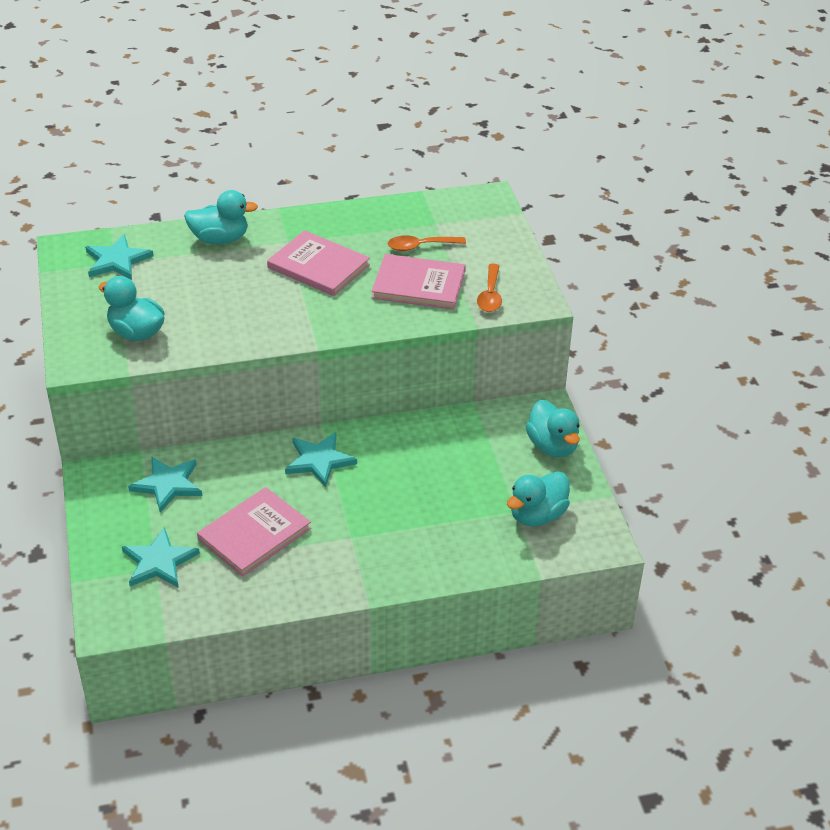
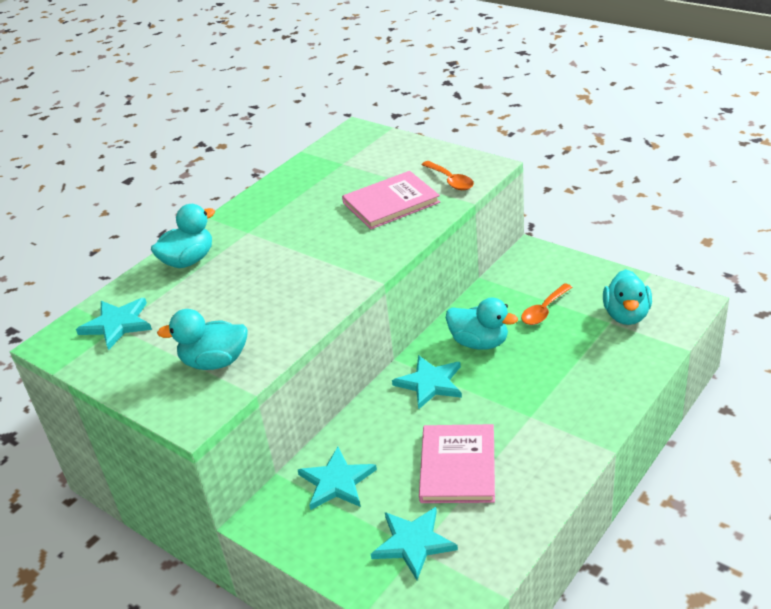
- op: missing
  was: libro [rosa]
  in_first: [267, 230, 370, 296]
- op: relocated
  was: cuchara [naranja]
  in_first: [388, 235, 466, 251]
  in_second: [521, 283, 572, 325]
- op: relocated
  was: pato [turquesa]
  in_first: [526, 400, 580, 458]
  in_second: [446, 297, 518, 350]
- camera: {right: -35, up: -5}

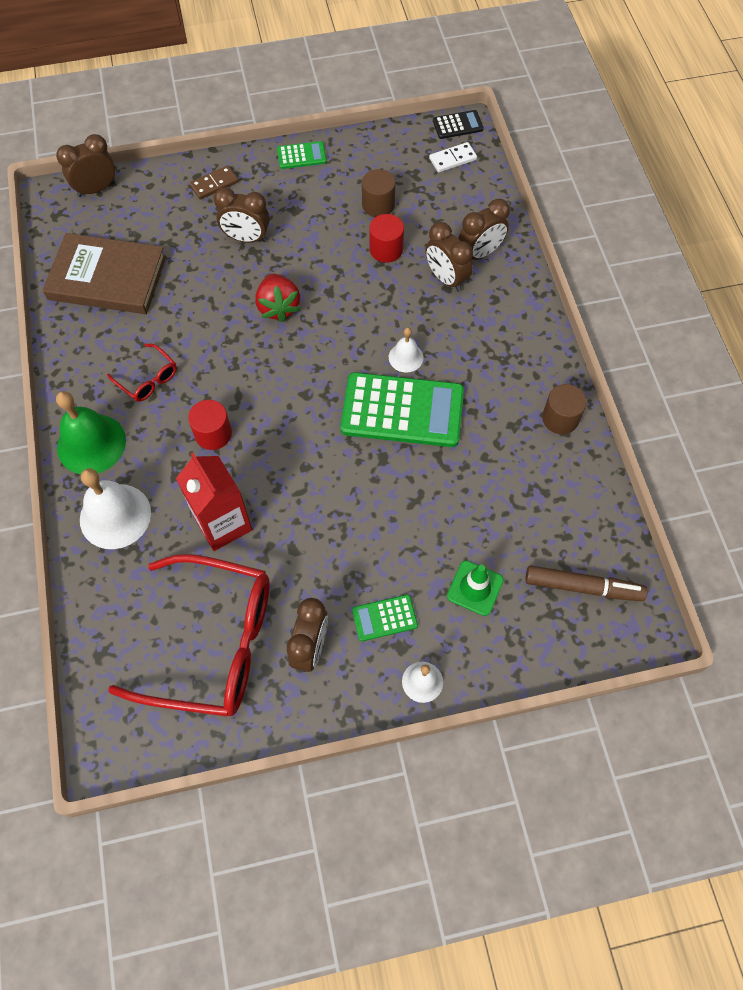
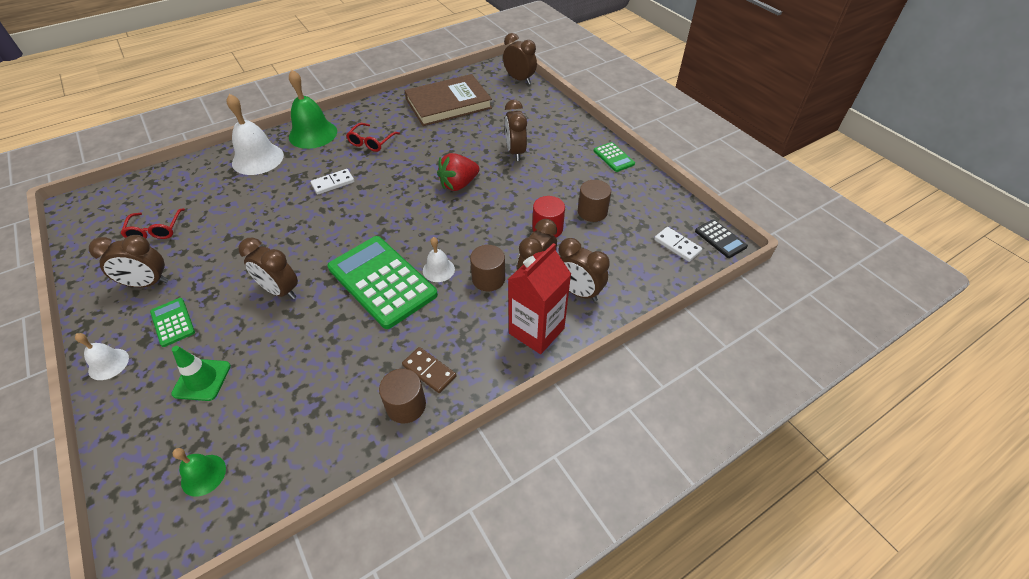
- op: relocated
  was: ficha de dominó [marrón]
  in_first: [190, 165, 239, 199]
  in_second: [402, 347, 456, 393]
- op: spun
  was: libro [marrón]
  in_first: [42, 233, 166, 314]
  in_second: [405, 74, 492, 126]
  clockwise: 75
- op: spun
  was: calculadora [verde]
  in_first: [340, 372, 464, 447]
  in_second: [327, 236, 438, 329]
  clockwise: 150
- op: exchanged
  was: cilindro [rojo]
  now: ficha de dominó [blanco]
  in_first: [188, 400, 232, 450]
  in_second: [311, 169, 354, 195]
- op: relocated
  was: cartón de leche [rojo]
  in_first: [176, 453, 252, 551]
  in_second: [508, 243, 571, 354]
- op: size
  was: gafas [rojo]
  in_first: [108, 554, 269, 716]
  in_second: [121, 208, 185, 239]
  ratio: 0.44
- op: exchanged
  was: rotulador [marrón]
  now: campana [verde]
  in_first: [525, 565, 648, 601]
  in_second: [172, 448, 226, 497]
- op: appeared
  now: despertador [marrón]
  in_second: [238, 238, 298, 299]
- op: appeared
  now: cilindro [marrón]
  in_second: [470, 245, 505, 291]
- camera: {right: 70, up: -15}

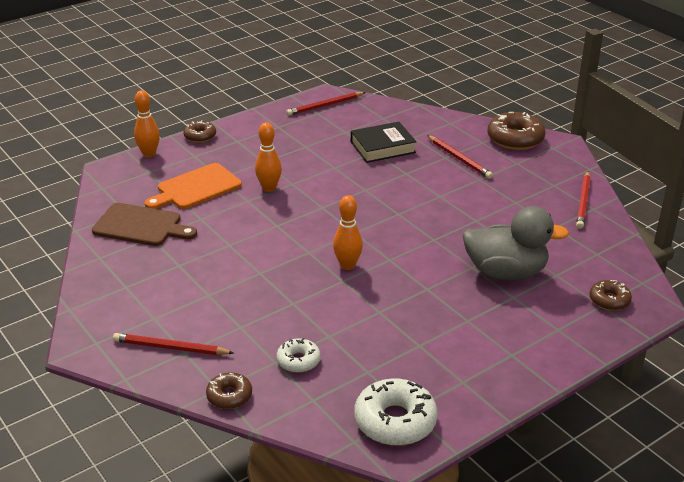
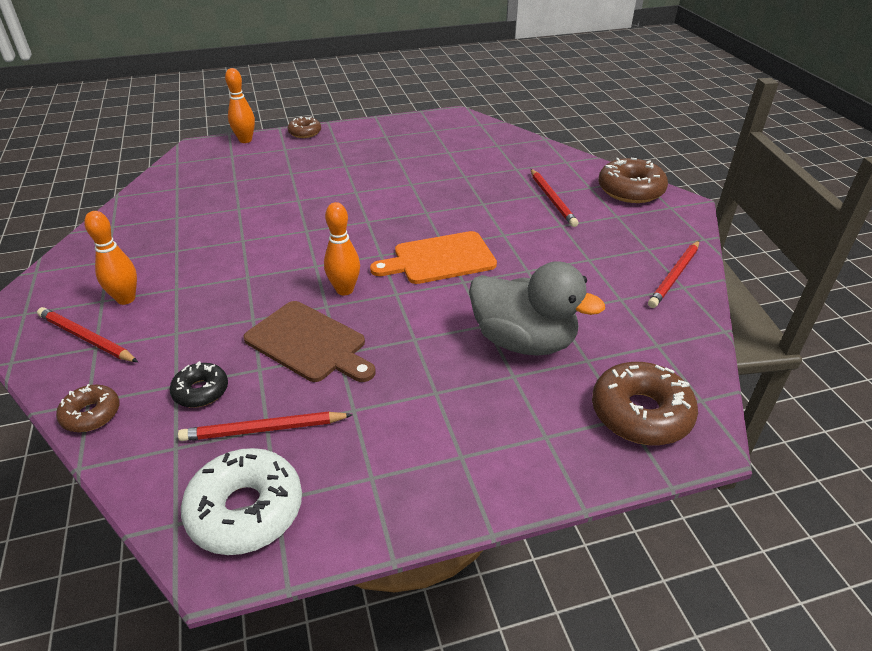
- op: relocated
  was: lápiz [rojo]
  in_first: [286, 92, 366, 116]
  in_second: [178, 412, 353, 441]
- op: relocated
  was: bolo [naranja]
  in_first: [255, 122, 282, 192]
  in_second: [84, 211, 137, 305]
- op: missing
  was: libro [negro]
  in_first: [351, 122, 417, 163]
- op: relocated
  was: tabla de cortar [naranja]
  in_first: [145, 163, 242, 209]
  in_second: [370, 231, 497, 284]
- op: relocated
  was: tabla de cortar [marrón]
  in_first: [92, 203, 197, 246]
  in_second: [243, 301, 376, 382]
- op: size
  was: rosquilla [marrón]
  in_first: [590, 280, 632, 311]
  in_second: [592, 362, 698, 445]
  ratio: 1.75
- op: colour
  was: rosquilla [blanco]
  now: rosquilla [negro]
  in_first: [276, 338, 321, 373]
  in_second: [169, 361, 228, 408]
- camera: {right: 20, up: 5}

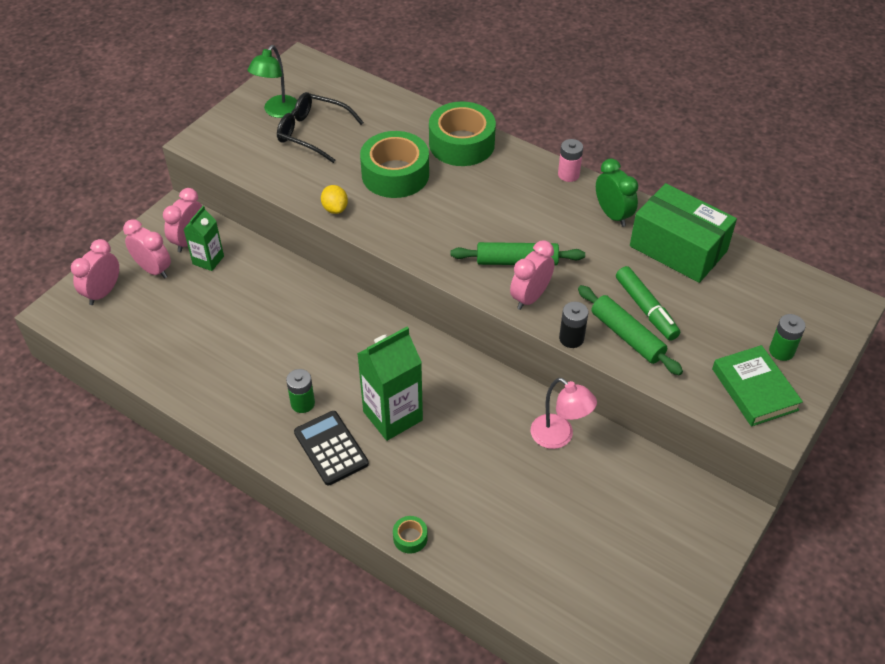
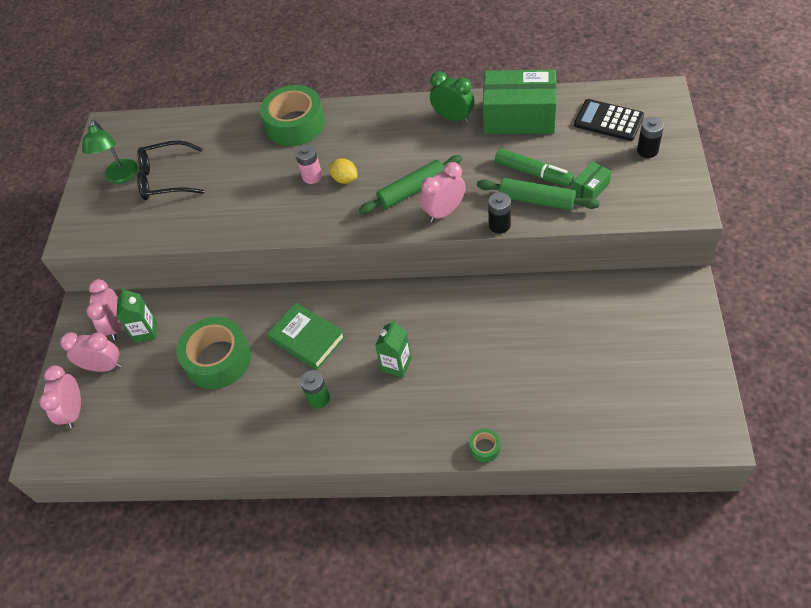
- op: relocated
  was: cinta adhesiva [verde]
  in_first: [360, 131, 429, 198]
  in_second: [177, 317, 251, 389]
- op: relocated
  was: pila [rosa]
  in_first: [558, 139, 583, 182]
  in_second: [295, 145, 322, 184]
- op: relocated
  was: limón [amarillo]
  in_first: [321, 185, 348, 214]
  in_second: [329, 158, 357, 184]
- op: spun
  was: despertador [rosa]
  in_first: [510, 240, 555, 310]
  in_second: [420, 162, 466, 222]
  clockwise: 45
- op: colour
  was: pila [verde]
  now: pila [negro]
  in_first: [769, 314, 806, 361]
  in_second: [637, 117, 664, 158]
- op: size
  was: cartón de leche [verde]
  in_first: [357, 327, 423, 441]
  in_second: [375, 320, 412, 378]
  ratio: 0.59
- op: relocated
  was: libro [verde]
  in_first: [712, 345, 803, 426]
  in_second: [267, 303, 345, 370]
- op: missing
  was: lámpara [rosa]
  in_first: [530, 378, 597, 449]
- op: relocated
  was: calculadora [negro]
  in_first: [294, 411, 369, 485]
  in_second: [574, 99, 644, 141]
- op: appeared
  now: caja [verde]
  in_second: [573, 162, 611, 199]
- camera: {right: -25, up: 5}

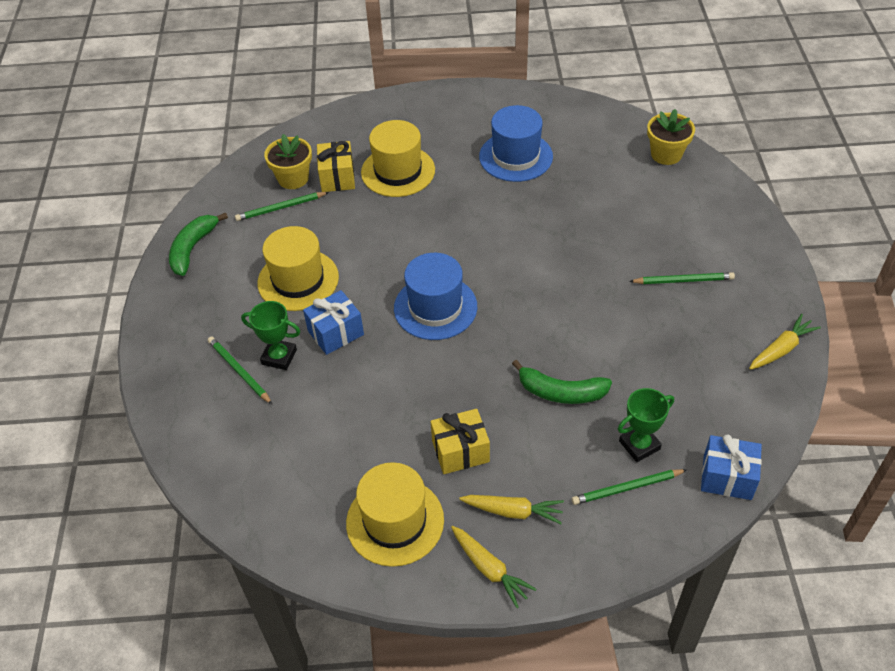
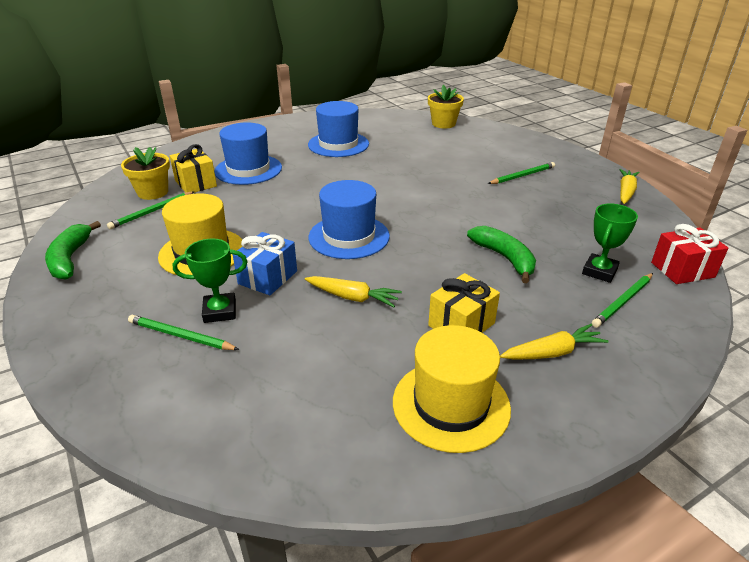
- op: colour
  was: sombrero [amarillo]
  now: sombrero [azul]
  in_first: [361, 120, 435, 197]
  in_second: [214, 122, 282, 185]
- op: spun
  was: plátano [verde]
  in_first: [512, 360, 612, 404]
  in_second: [467, 226, 536, 283]
  clockwise: -105
- op: colour
  was: regalo [azul]
  now: regalo [rojo]
  in_first: [701, 434, 762, 500]
  in_second: [651, 224, 728, 284]
- op: relocated
  was: zanahoria [amarillo]
  in_first: [451, 526, 537, 608]
  in_second: [305, 276, 402, 307]
- camera: {right: -30, up: -15}

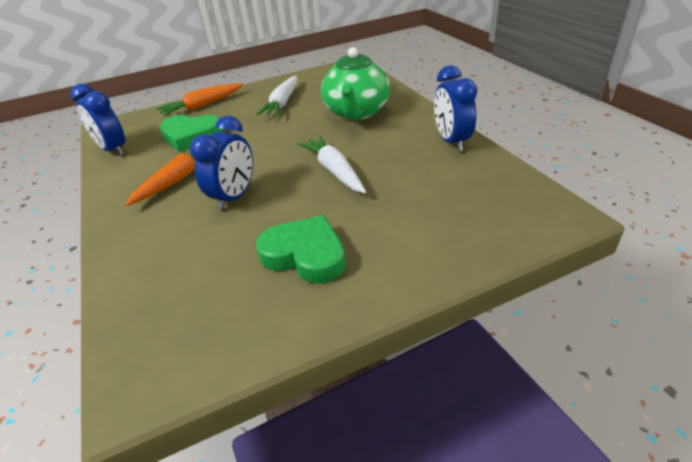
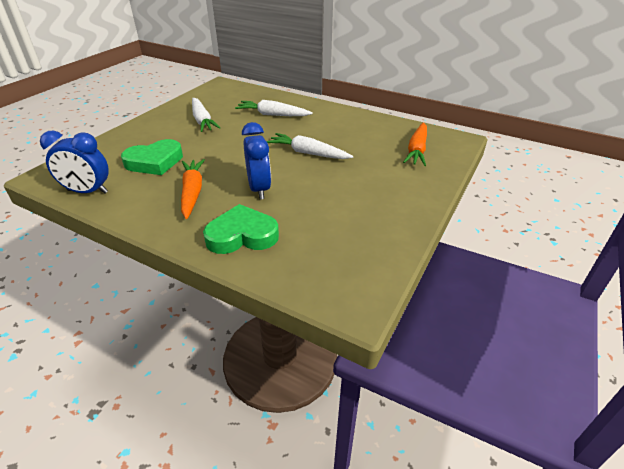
- op: exchanged
  was: tetera [verde]
  now: zanahoria [blanco]
  in_first: [321, 47, 390, 121]
  in_second: [235, 100, 313, 116]
- op: missing
  was: despertador [azul]
  in_first: [434, 65, 477, 151]
- op: relocated
  was: zanahoria [naranja]
  in_first: [156, 83, 244, 116]
  in_second: [403, 122, 427, 166]
- op: relocated
  was: corazón [verde]
  in_first: [256, 215, 346, 284]
  in_second: [203, 204, 279, 254]
- camera: {right: -40, up: 0}

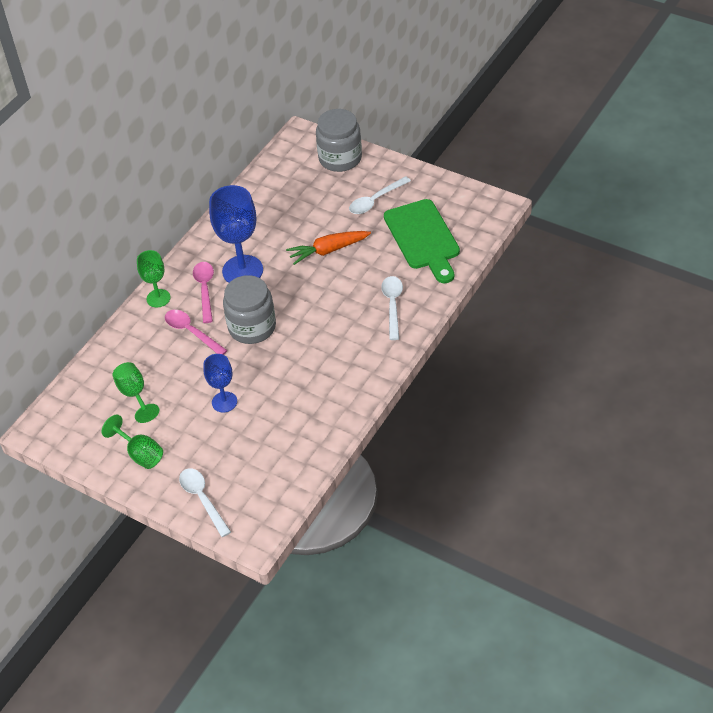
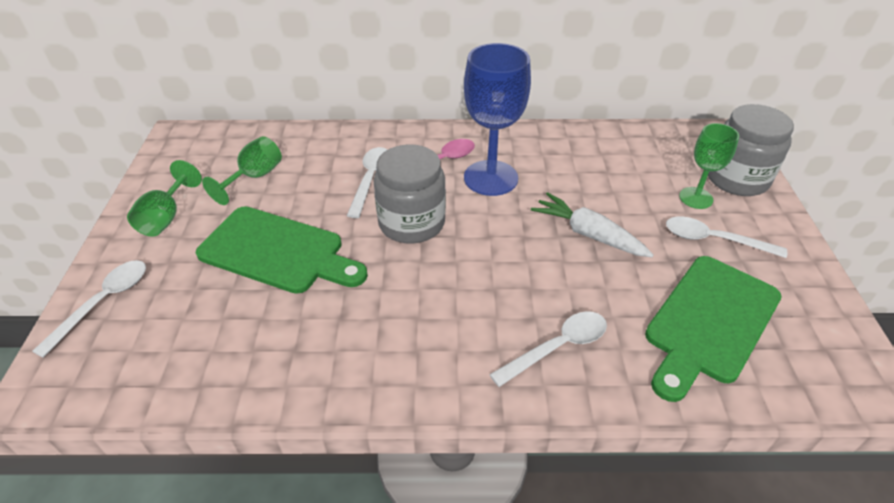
- op: colour
  was: zanahoria [naranja]
  now: zanahoria [blanco]
  in_first: [286, 231, 371, 265]
  in_second: [531, 192, 653, 257]
- op: relocated
  was: copa [verde]
  in_first: [137, 250, 171, 307]
  in_second: [679, 123, 739, 209]
- op: colour
  was: cuchara [rosa]
  now: cuchara [blanco]
  in_first: [165, 310, 228, 355]
  in_second: [347, 147, 387, 218]
- op: exchanged
  was: copa [azul]
  now: tabla de cortar [verde]
  in_first: [203, 354, 237, 412]
  in_second: [196, 207, 368, 294]
- camera: {right: 55, up: -5}

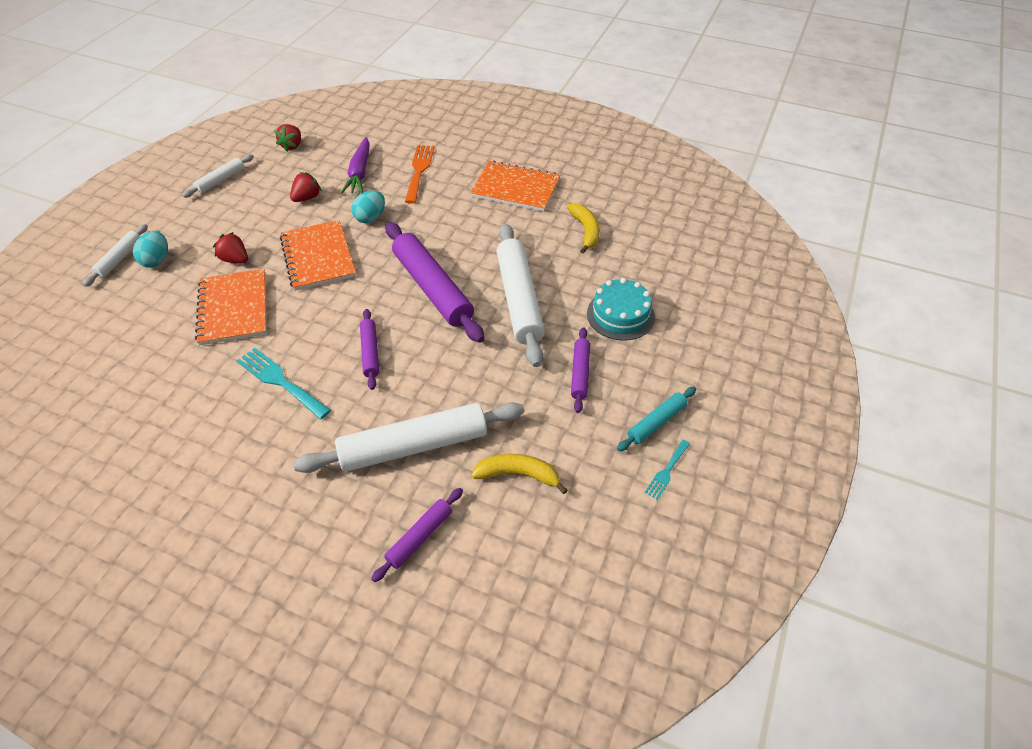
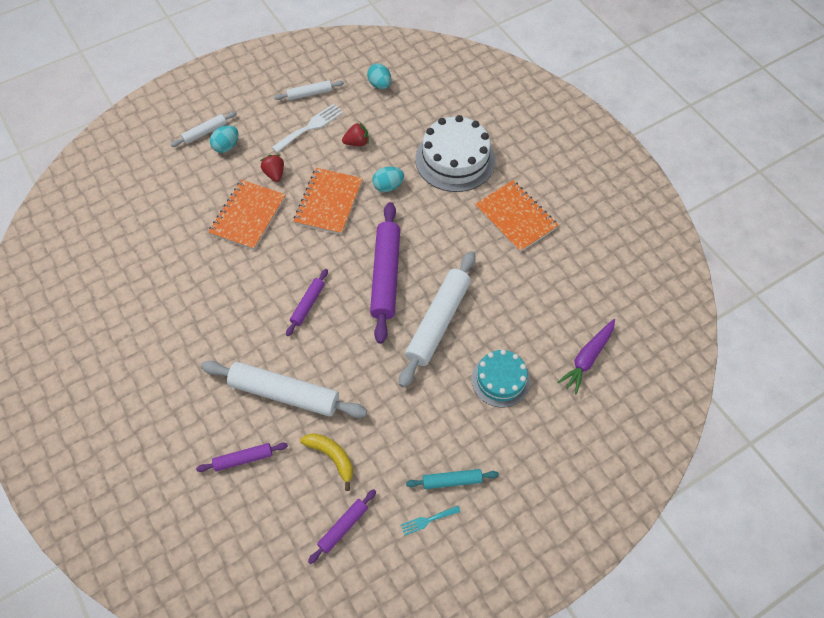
- op: exchanged
  was: fresa [rojo]
  now: huevo [turquesa]
  in_first: [274, 124, 301, 152]
  in_second: [367, 63, 391, 89]
- op: relocated
  was: zanahoria [morado]
  in_first: [341, 137, 370, 193]
  in_second: [557, 319, 615, 394]
- op: exchanged
  was: tenedor [naranja]
  now: tarta [blanco]
  in_first: [405, 145, 434, 204]
  in_second: [415, 115, 495, 192]
- op: missing
  was: plátano [amarillo]
  in_first: [567, 203, 600, 253]
- op: relocated
  was: rodillo [morado]
  in_first: [571, 327, 590, 413]
  in_second: [308, 489, 376, 564]
- op: missing
  was: tenedor [turquesa]
  in_first: [237, 348, 331, 419]
- op: appeared
  now: tenedor [blanco]
  in_second: [271, 103, 343, 153]
- camera: {right: 35, up: 10}

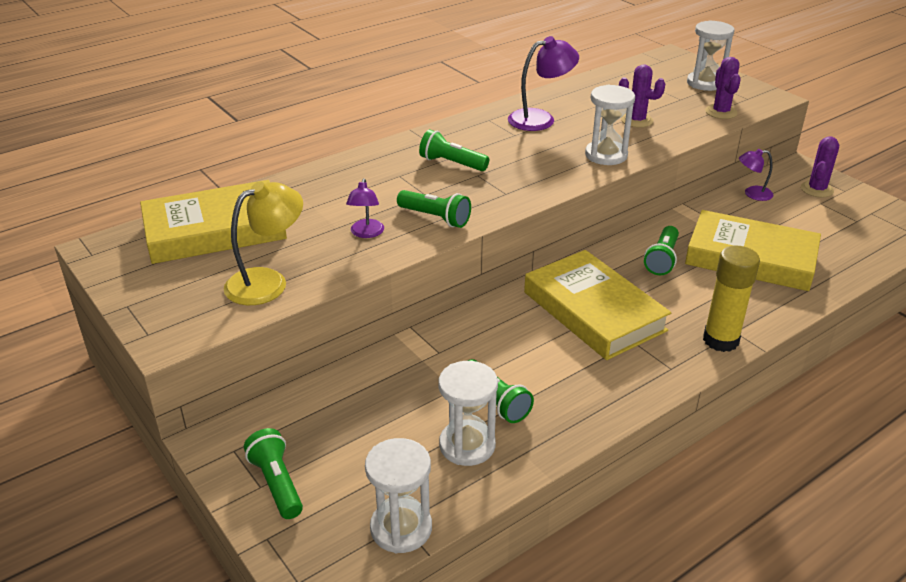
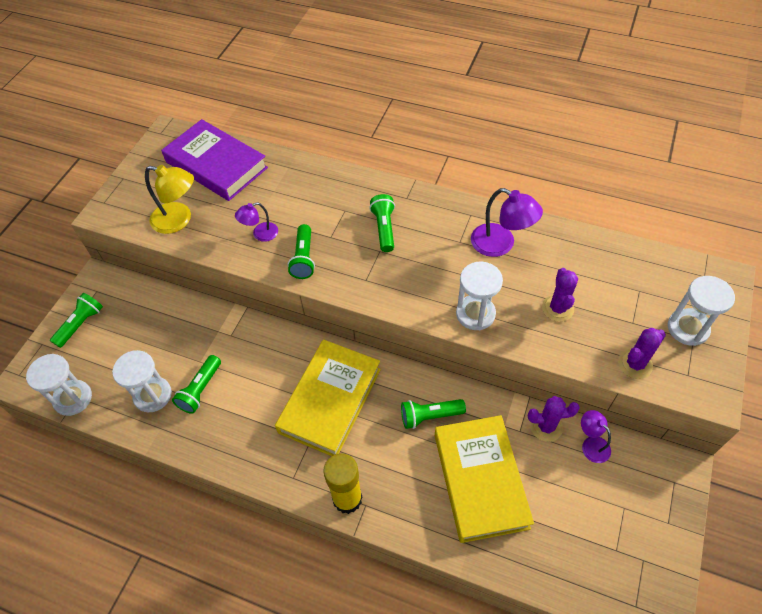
- op: relocated
  was: cactus [morado]
  in_first: [801, 136, 839, 198]
  in_second: [528, 396, 580, 442]
- op: colour
  was: libro [amarillo]
  now: libro [morado]
  in_first: [140, 180, 287, 264]
  in_second: [161, 119, 268, 201]
- camera: {right: 60, up: 20}

